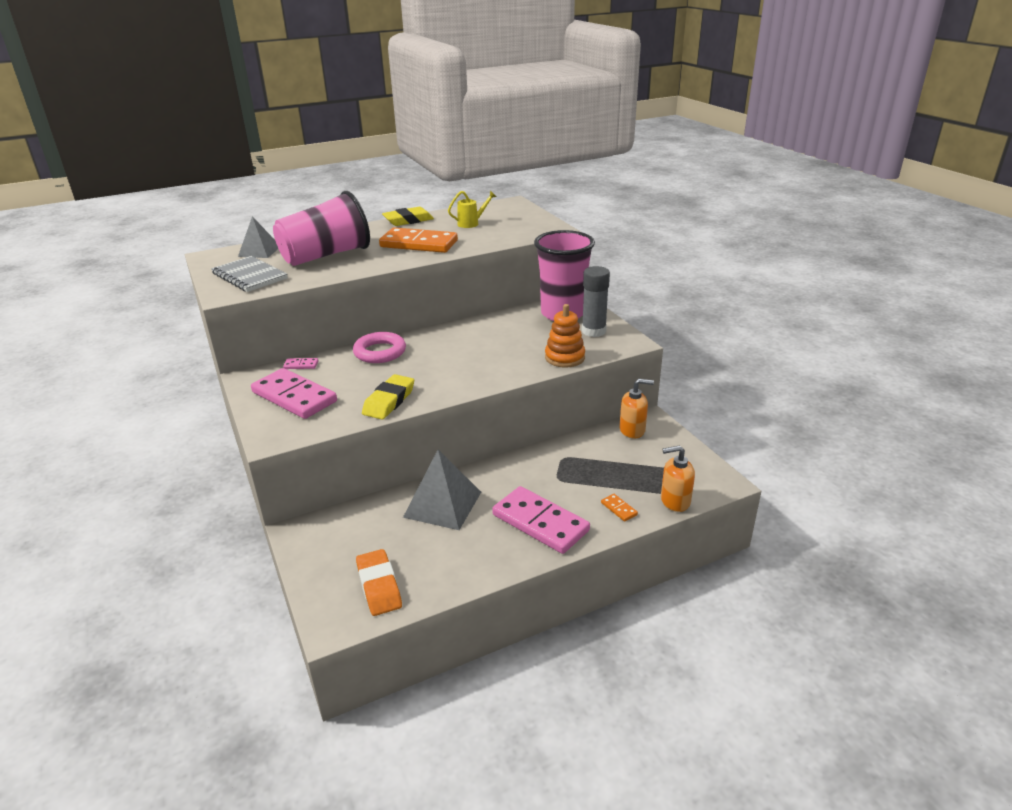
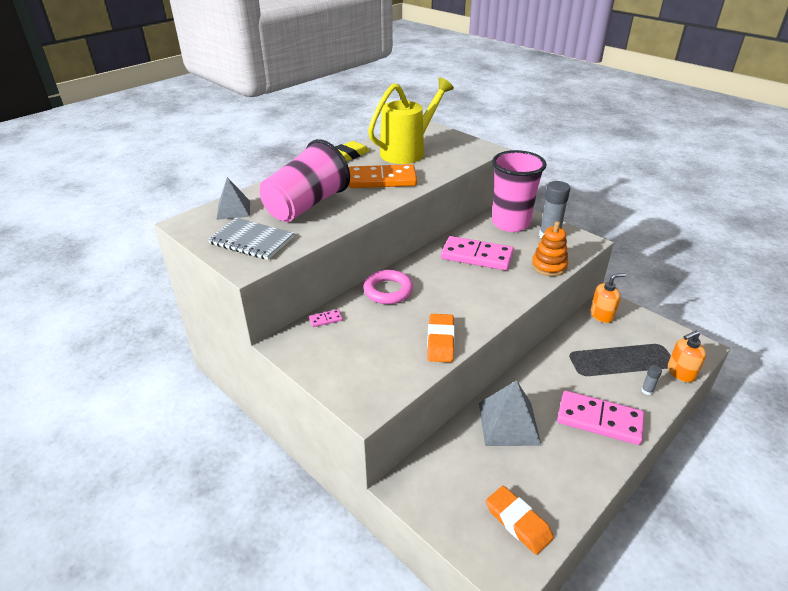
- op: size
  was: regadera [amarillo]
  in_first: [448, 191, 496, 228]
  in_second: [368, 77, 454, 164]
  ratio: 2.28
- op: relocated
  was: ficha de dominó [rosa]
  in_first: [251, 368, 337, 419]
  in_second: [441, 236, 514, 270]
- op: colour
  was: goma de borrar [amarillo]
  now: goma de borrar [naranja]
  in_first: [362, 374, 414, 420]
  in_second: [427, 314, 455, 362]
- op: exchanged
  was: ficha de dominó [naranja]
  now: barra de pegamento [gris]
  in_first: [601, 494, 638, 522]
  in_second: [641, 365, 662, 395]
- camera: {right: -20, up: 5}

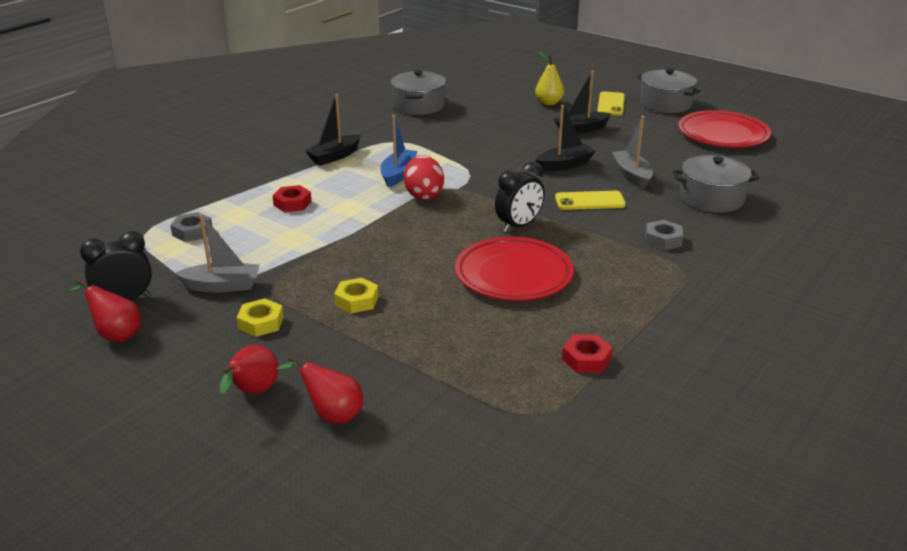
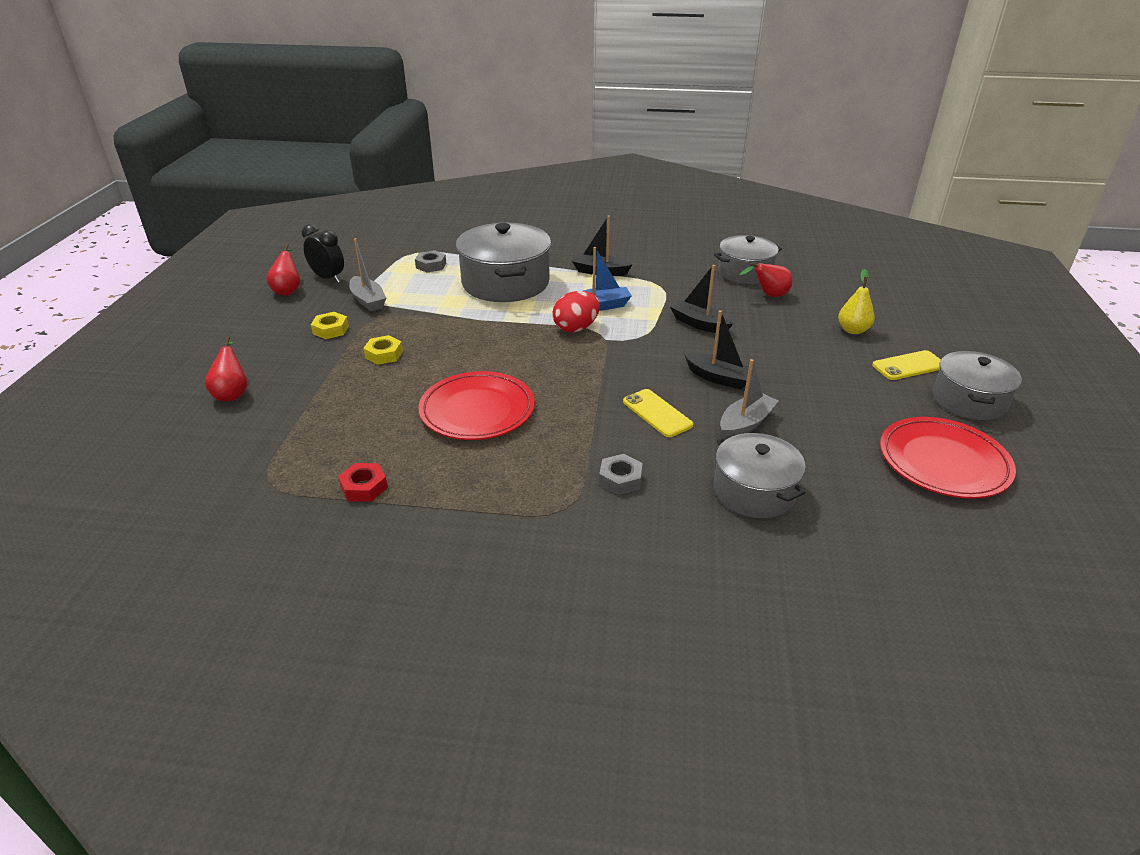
- op: relocated
  was: barco [negro]
  in_first: [554, 71, 611, 134]
  in_second: [670, 265, 733, 334]
- op: missing
  was: despertador [negro]
  in_first: [495, 161, 545, 232]
- op: exchanged
  was: tuerca [rojo]
  now: olla [gris]
  in_first: [272, 185, 312, 212]
  in_second: [456, 223, 551, 302]
- op: relocated
  was: pera [rojo]
  in_first: [220, 345, 279, 395]
  in_second: [740, 262, 793, 297]
- camera: {right: 60, up: 5}

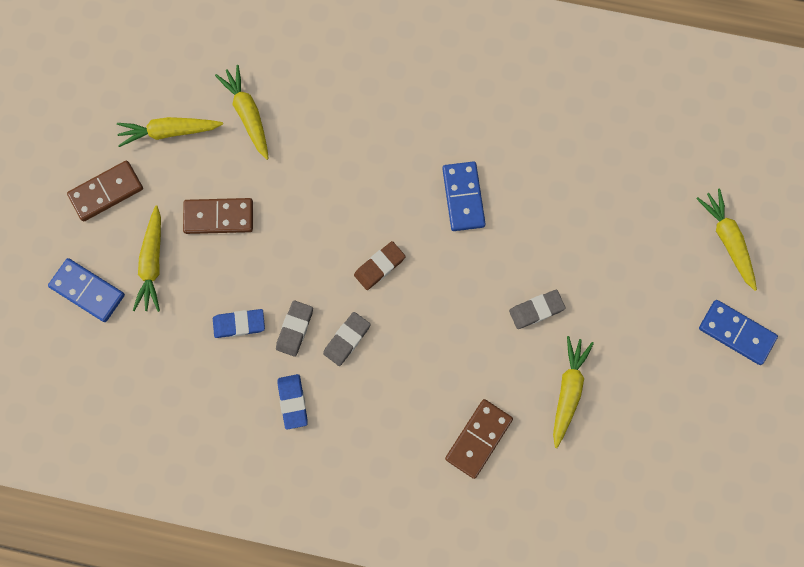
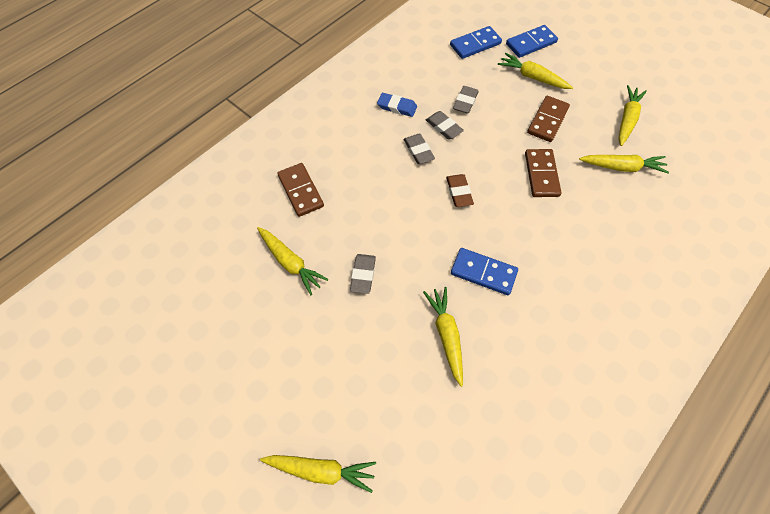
- op: relocated
  was: ficha de dominó [marrón]
  in_first: [67, 161, 143, 221]
  in_second: [525, 149, 561, 197]
- op: relocated
  was: ficha de dominó [azul]
  in_first: [699, 300, 778, 365]
  in_second: [450, 26, 502, 59]
- op: colour
  was: goma de borrar [azul]
  now: goma de borrar [gris]
  in_first: [213, 309, 265, 338]
  in_second: [453, 86, 479, 114]
- op: appeared
  now: zanahoria [amarillo]
  in_second: [423, 287, 463, 387]
- camera: {right: 120, up: -15}

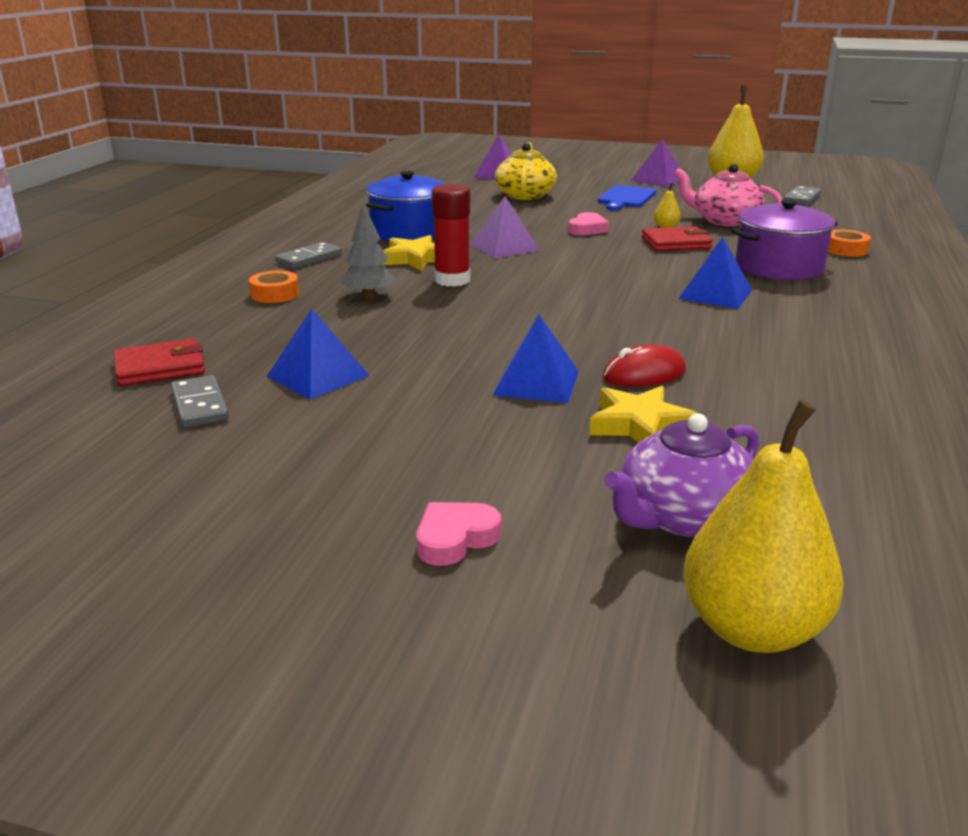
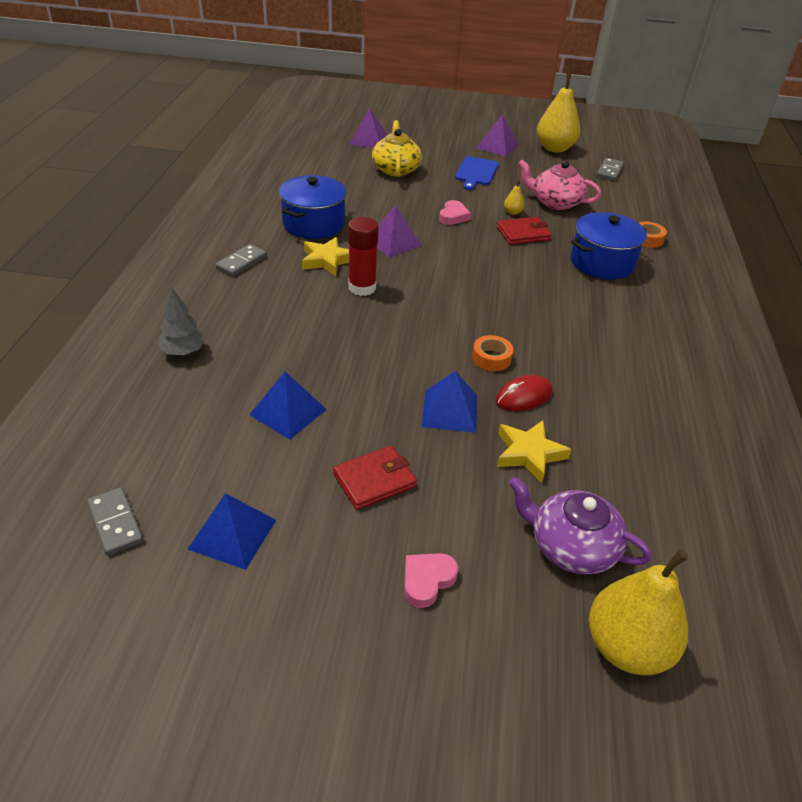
- op: colour
  was: olla [morado]
  now: olla [azul]
  in_first: [731, 199, 838, 280]
  in_second: [571, 212, 647, 280]
- op: relocated
  was: árbol [gris]
  in_first: [341, 203, 396, 298]
  in_second: [158, 286, 206, 355]
- op: relocated
  was: pirámide [azul]
  in_first: [678, 237, 752, 309]
  in_second: [187, 493, 276, 570]
- op: relocated
  was: cinta adhesiva [naranja]
  in_first: [249, 270, 299, 303]
  in_second: [472, 335, 513, 371]
- op: relocated
  was: cartera [rojo]
  in_first: [113, 338, 205, 386]
  in_second: [333, 446, 417, 510]
- op: relocated
  was: ficha de dominó [gris]
  in_first: [171, 375, 229, 427]
  in_second: [87, 487, 143, 556]
- op: spun
  was: tetera [morado]
  in_first: [604, 413, 759, 537]
  in_second: [509, 477, 652, 575]
  clockwise: 75
- camera: {right: -10, up: 15}

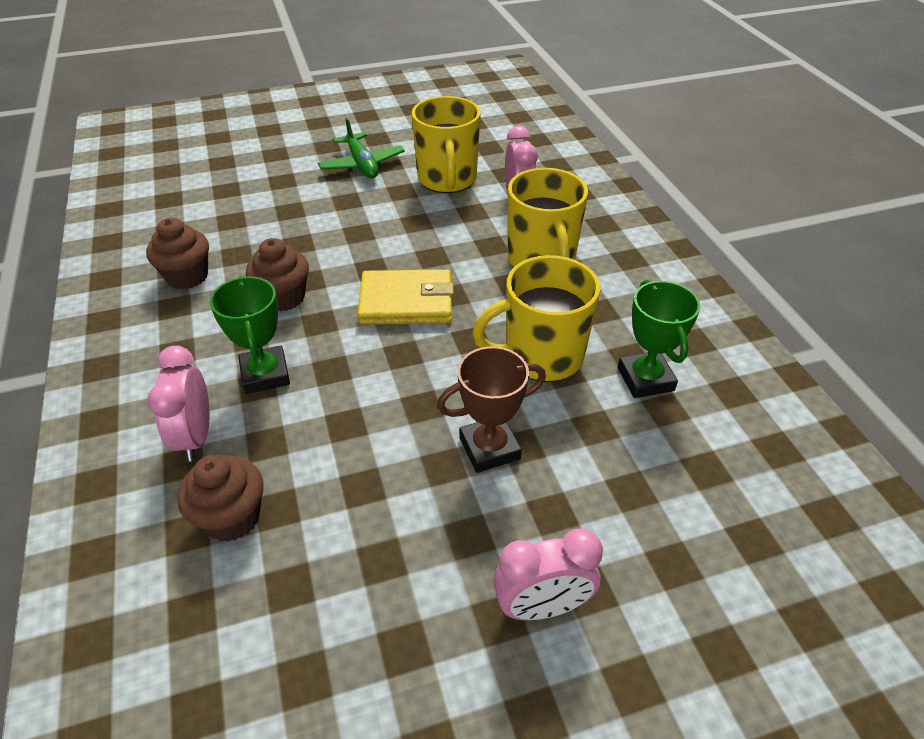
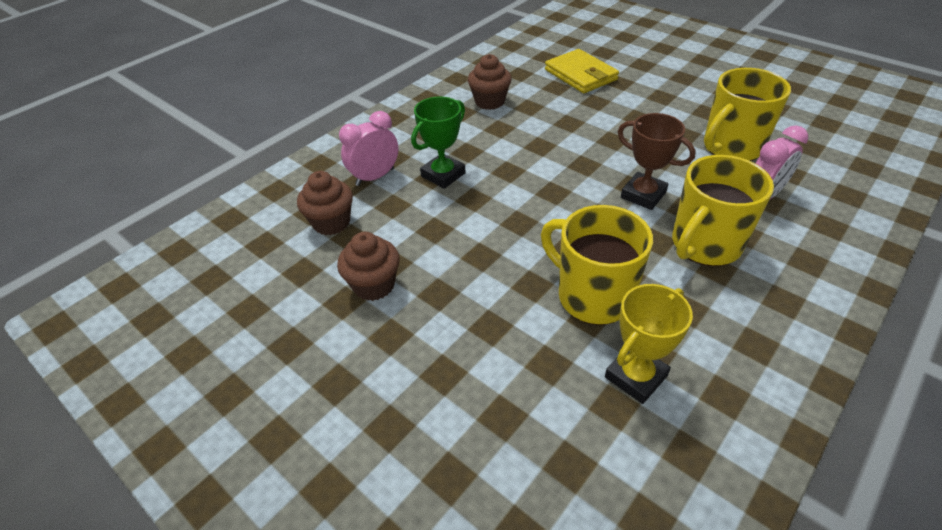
- op: missing
  was: avión [verde]
  in_first: [318, 117, 405, 178]
- op: relocated
  was: magdalena [marrón]
  in_first: [246, 238, 309, 312]
  in_second: [337, 232, 400, 301]
- op: relocated
  was: cartera [amarillo]
  in_first: [357, 269, 454, 325]
  in_second: [545, 49, 619, 93]
- op: colour
  was: trofeo [verde]
  now: trofeo [amarillo]
  in_first: [618, 280, 700, 398]
  in_second: [605, 284, 693, 404]
- op: relocated
  was: trofeo [marrón]
  in_first: [437, 346, 546, 473]
  in_second: [618, 113, 696, 210]
- op: missing
  was: despertador [rosa]
  in_first: [493, 529, 603, 620]
- camera: {right: 60, up: 0}

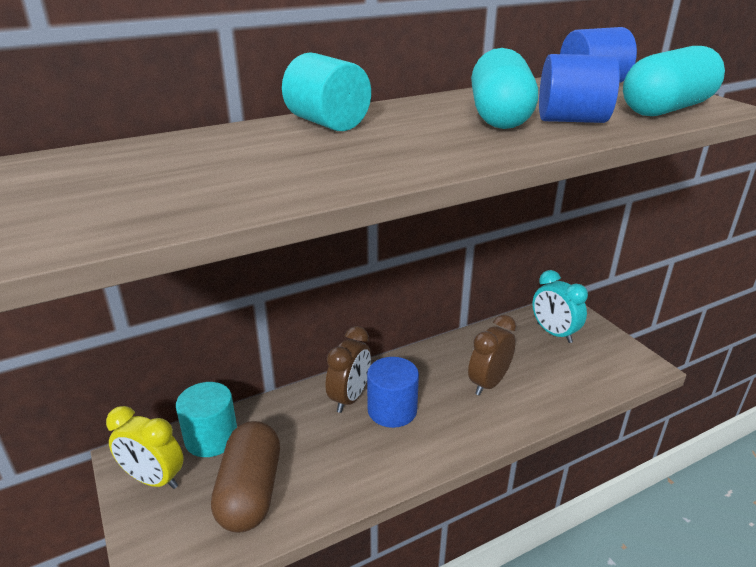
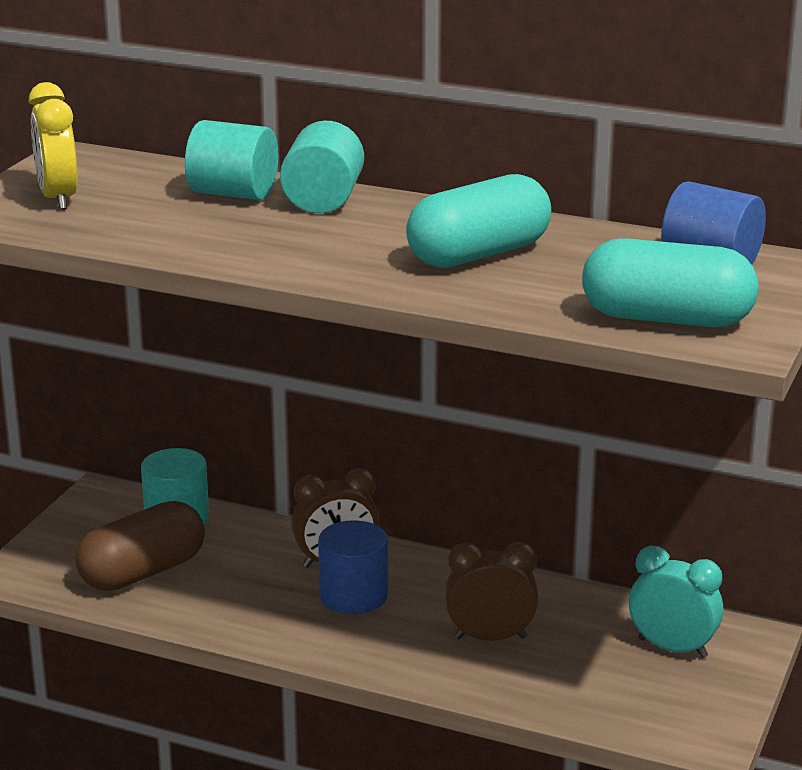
- op: missing
  was: cilindro [azul]
  in_first: [539, 54, 620, 123]
- op: spun
  was: despertador [turquesa]
  in_first: [532, 270, 588, 343]
  in_second: [629, 546, 723, 658]
  clockwise: 105
- op: relocated
  was: despertador [amarillo]
  in_first: [106, 406, 184, 489]
  in_second: [29, 82, 78, 210]
- op: appeared
  now: cilindro [turquesa]
  in_second: [185, 120, 278, 200]
- camera: {right: 50, up: -5}

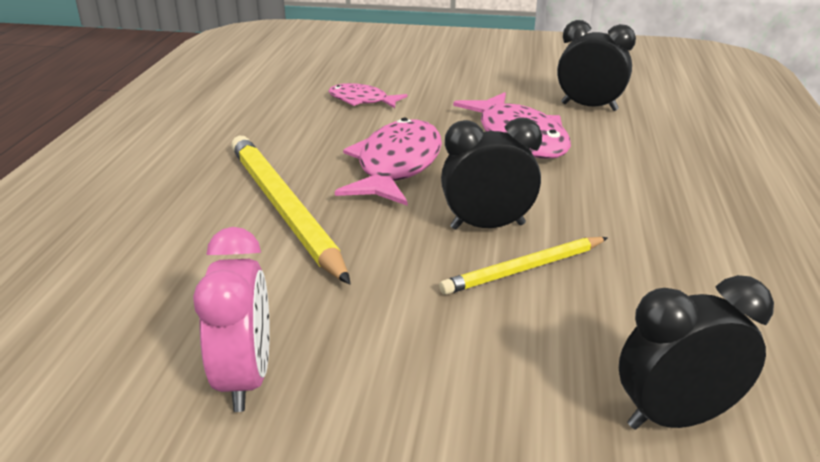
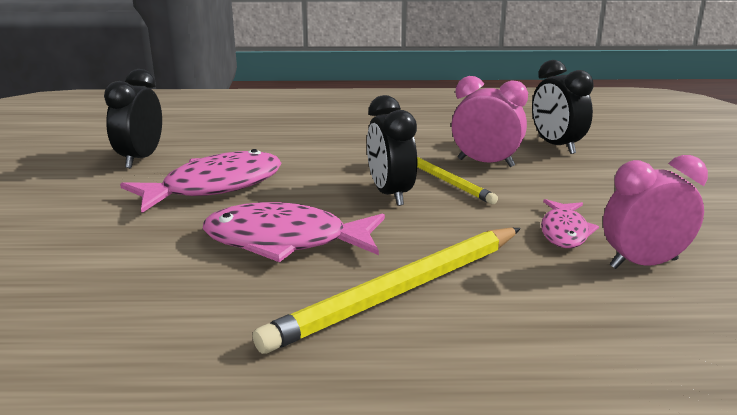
- op: relocated
  was: pez [rosa]
  in_first: [329, 83, 408, 108]
  in_second: [541, 199, 599, 248]
- op: appeared
  now: despertador [rosa]
  in_second: [451, 76, 528, 167]
- camera: {right: -100, up: -5}

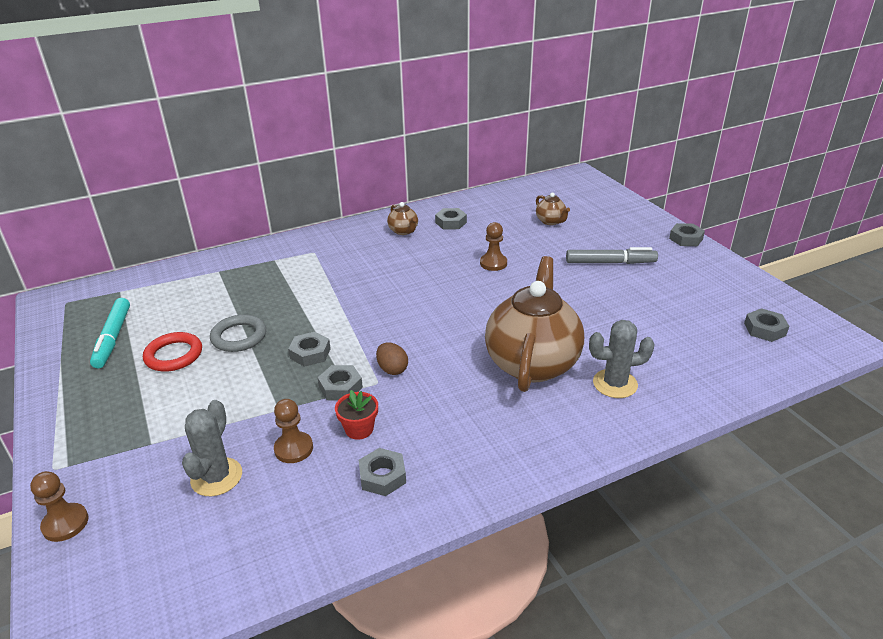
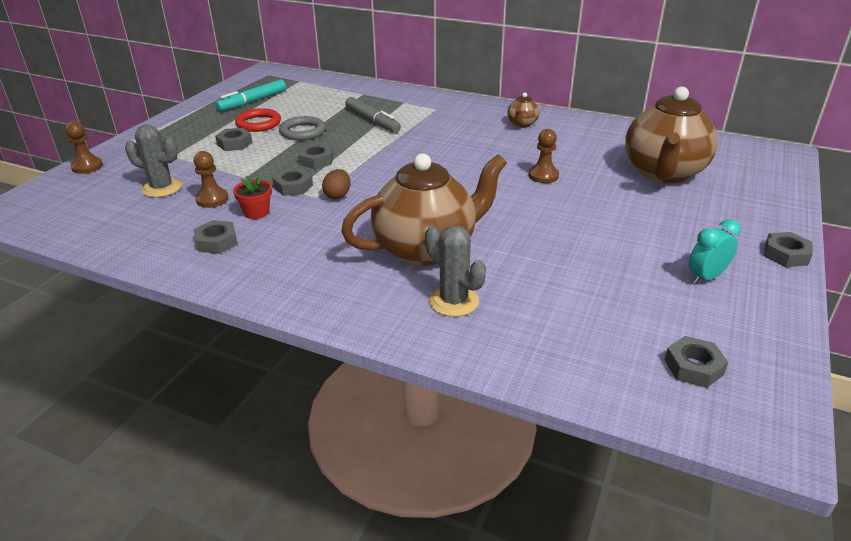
- op: size
  was: tetera [marrón]
  in_first: [536, 193, 570, 225]
  in_second: [625, 87, 718, 183]
  ratio: 2.35
- op: relocated
  was: tuerca [gris]
  in_first: [435, 208, 467, 230]
  in_second: [215, 128, 252, 151]
- op: relocated
  was: rotulador [gris]
  in_first: [566, 247, 658, 264]
  in_second: [345, 97, 401, 133]
- op: spun
  was: cactus [gris]
  in_first: [182, 400, 242, 496]
  in_second: [125, 124, 182, 198]
  clockwise: 45
- op: appeared
  now: despertador [turquesa]
  in_second: [689, 219, 741, 284]
- camera: {right: 50, up: 0}

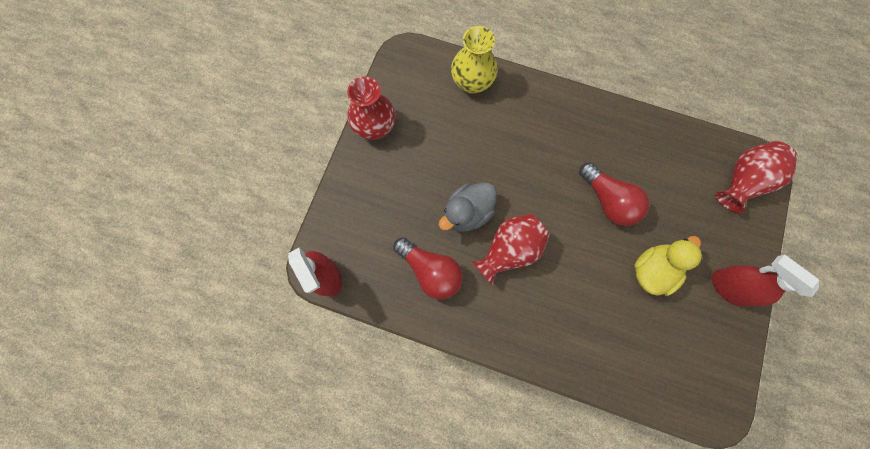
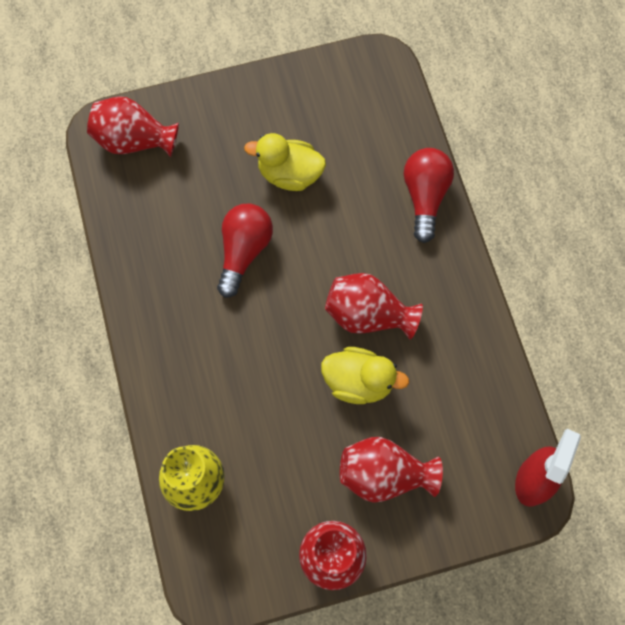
- op: colour
  was: pato [gris]
  now: pato [amarillo]
  in_first: [439, 183, 497, 232]
  in_second: [321, 347, 409, 404]
- op: relocated
  was: bombilla [rojo]
  in_first: [393, 237, 463, 300]
  in_second: [404, 148, 454, 243]
- op: missing
  was: pulverizador [rojo]
  in_first: [712, 255, 819, 307]
- op: appeared
  now: florero [rojo]
  in_second: [340, 437, 443, 503]
- camera: {right: -125, up: -5}

